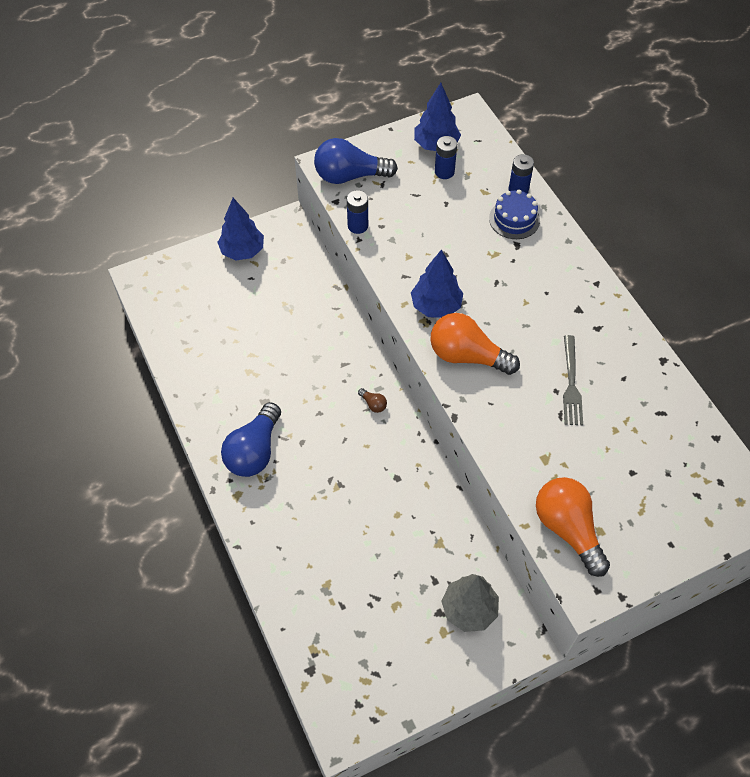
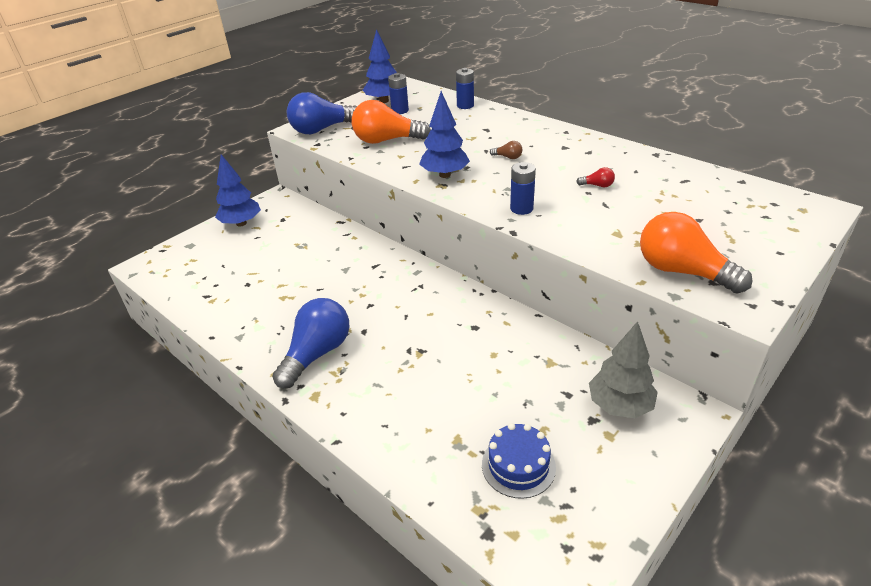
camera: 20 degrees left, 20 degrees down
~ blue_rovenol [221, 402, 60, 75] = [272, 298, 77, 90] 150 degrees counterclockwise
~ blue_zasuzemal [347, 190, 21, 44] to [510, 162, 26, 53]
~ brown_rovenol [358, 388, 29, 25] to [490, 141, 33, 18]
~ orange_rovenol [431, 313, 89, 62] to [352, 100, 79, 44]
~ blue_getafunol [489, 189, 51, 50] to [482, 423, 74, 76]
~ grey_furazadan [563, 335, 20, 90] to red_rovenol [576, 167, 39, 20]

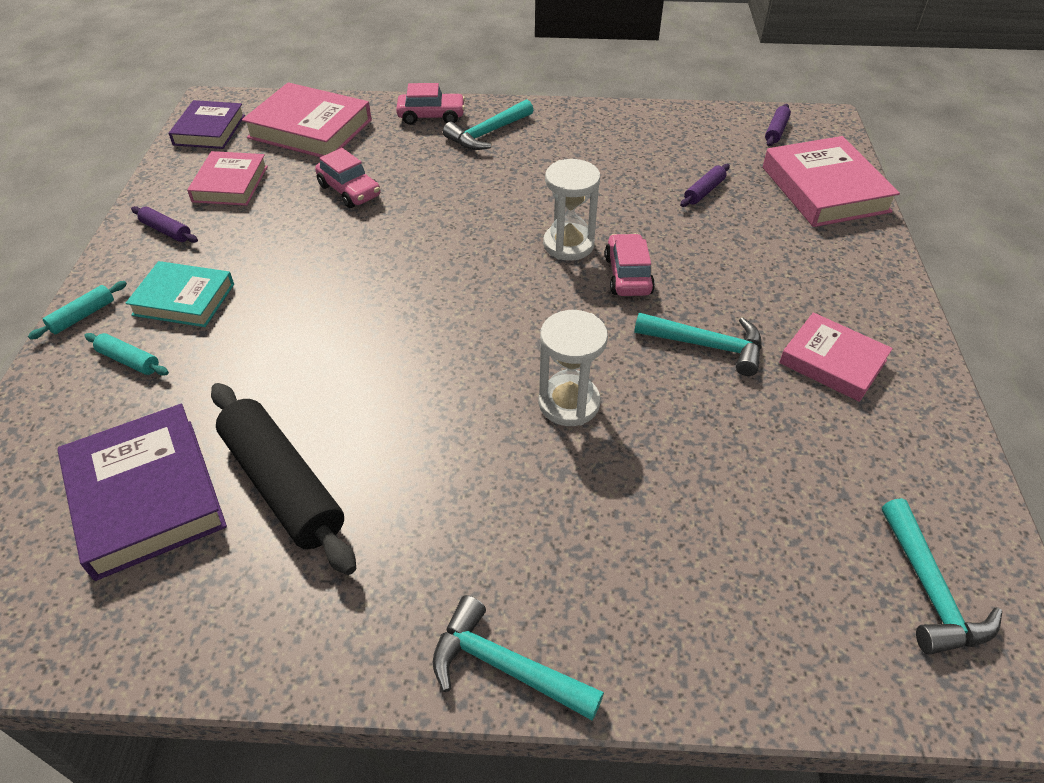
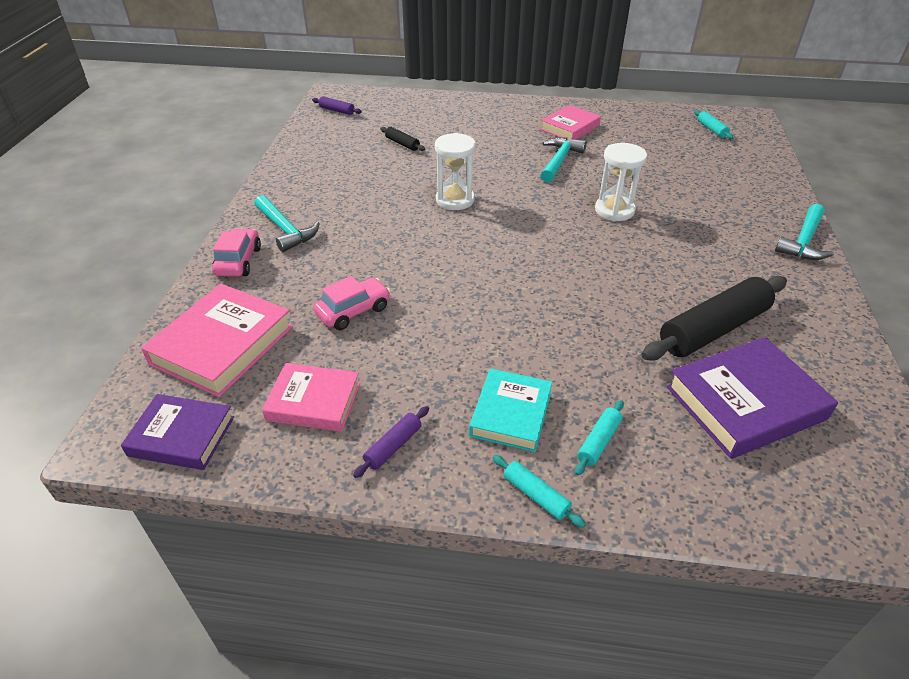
camera: 85 degrees left, 5 degrees down
- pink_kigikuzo [605, 233, 50, 63]
~ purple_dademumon [680, 164, 50, 43] to black_dademumon [380, 127, 45, 24]
- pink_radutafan [763, 136, 137, 91]
~ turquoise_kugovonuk [882, 498, 120, 157] to turquoise_dademumon [694, 110, 40, 29]

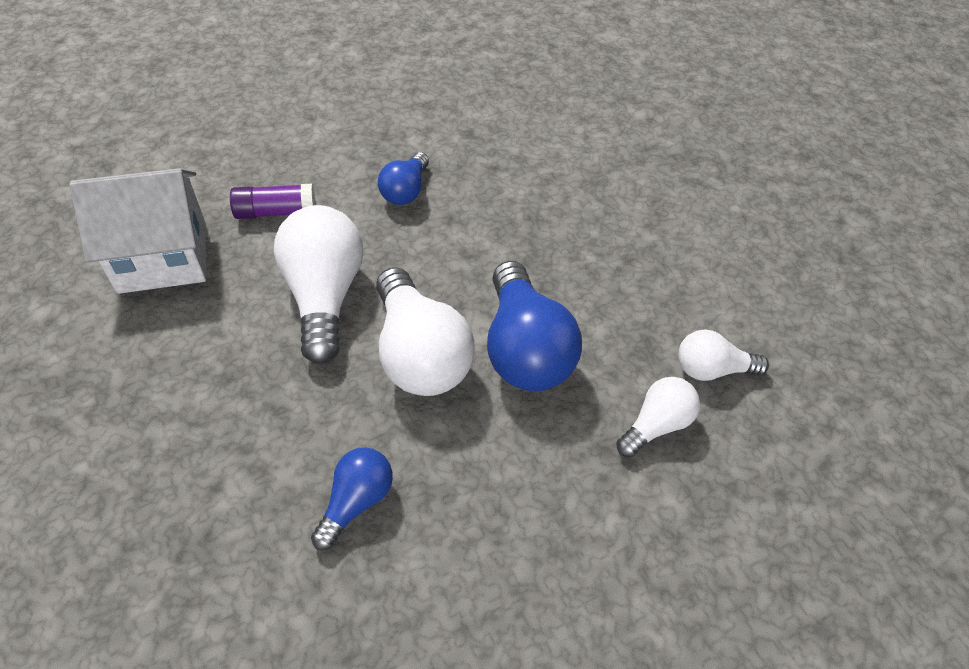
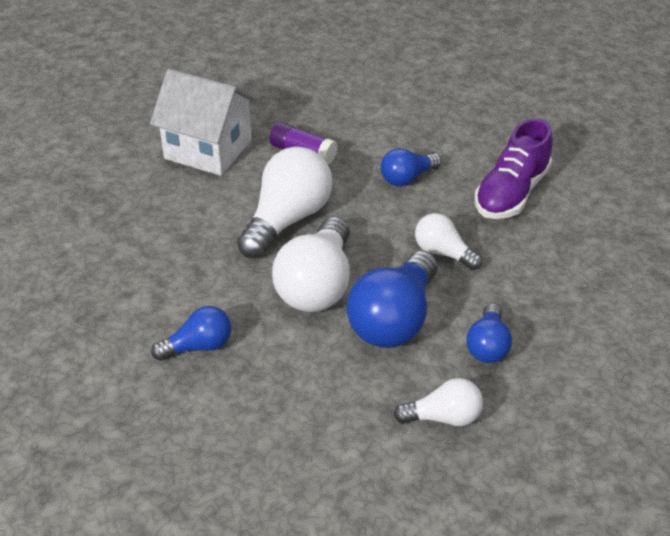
camera: 40 degrees right, 10 degrees down
~ white_rovenol [678, 329, 91, 52] to [415, 213, 67, 57]
+ blue_rovenol [466, 303, 46, 60]
+ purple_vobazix [475, 118, 78, 101]

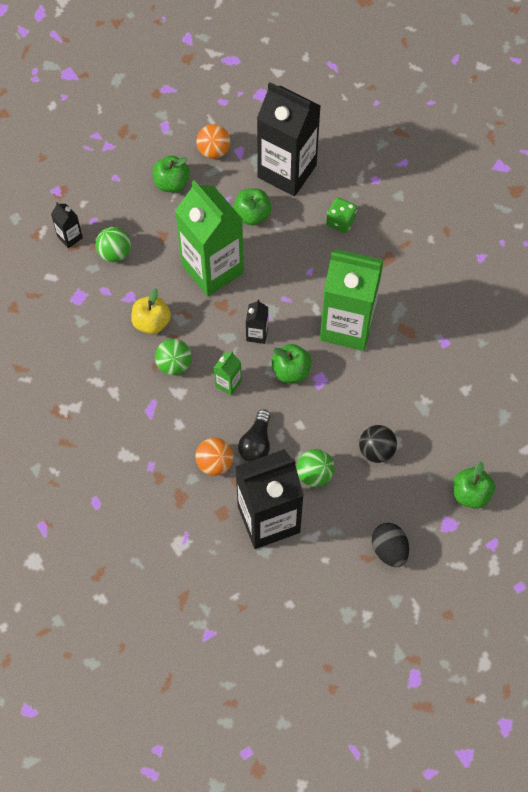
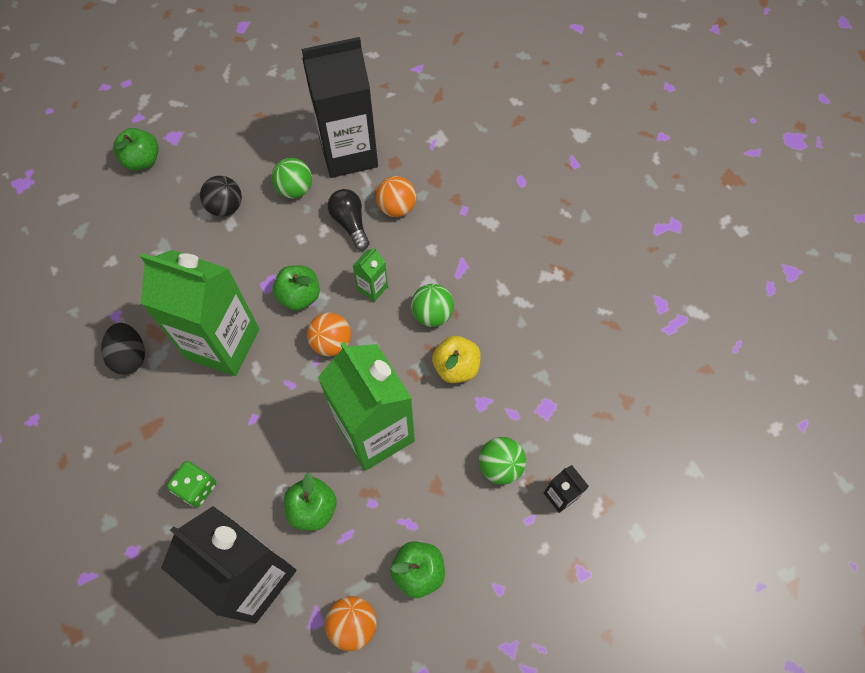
camera: 175 degrees left, 0 degrees up
~ black_rovenol [238, 409, 33, 53] = [328, 189, 42, 61] 45 degrees counterclockwise
~ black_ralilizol [246, 300, 22, 44] to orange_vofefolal [307, 312, 44, 44]
~ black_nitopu [372, 523, 37, 44] to [101, 323, 44, 51]

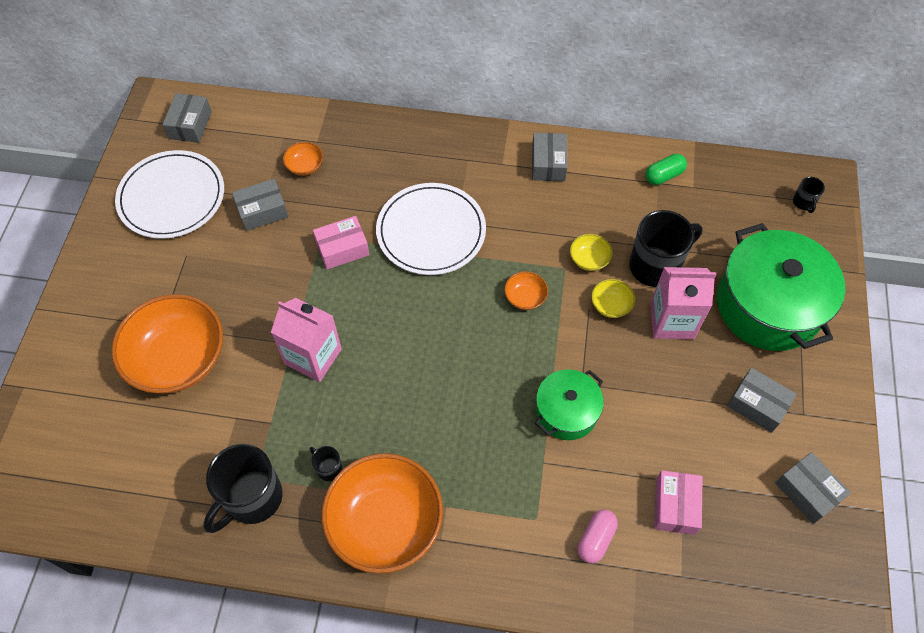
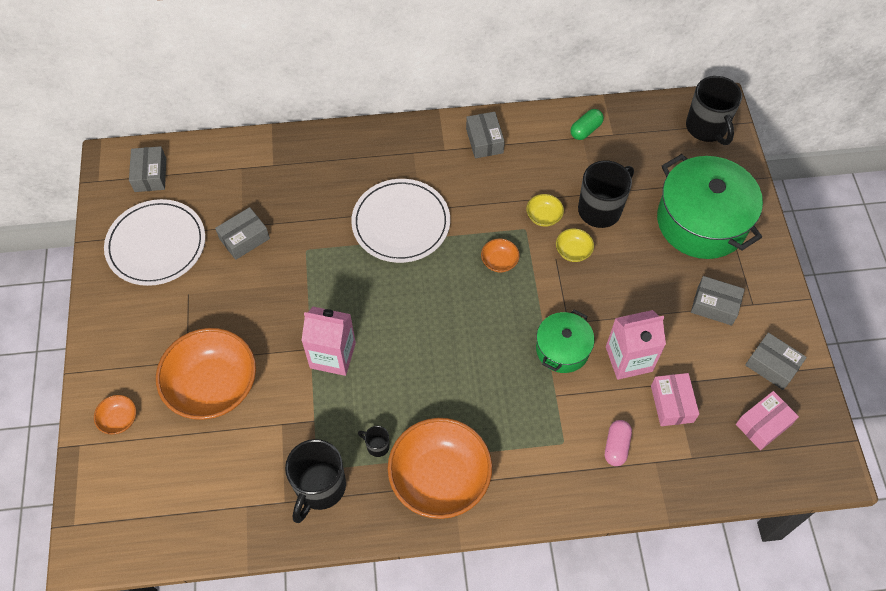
camera: 15 degrees left, 0 degrees up
~ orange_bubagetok [283, 142, 40, 34] to [94, 395, 42, 39]
~ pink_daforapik [313, 216, 56, 53] to [736, 391, 63, 59]
~ pink_ralilizol [650, 267, 67, 72] to [606, 310, 60, 70]
~ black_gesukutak [793, 177, 32, 36] = [686, 76, 56, 69] x2.20

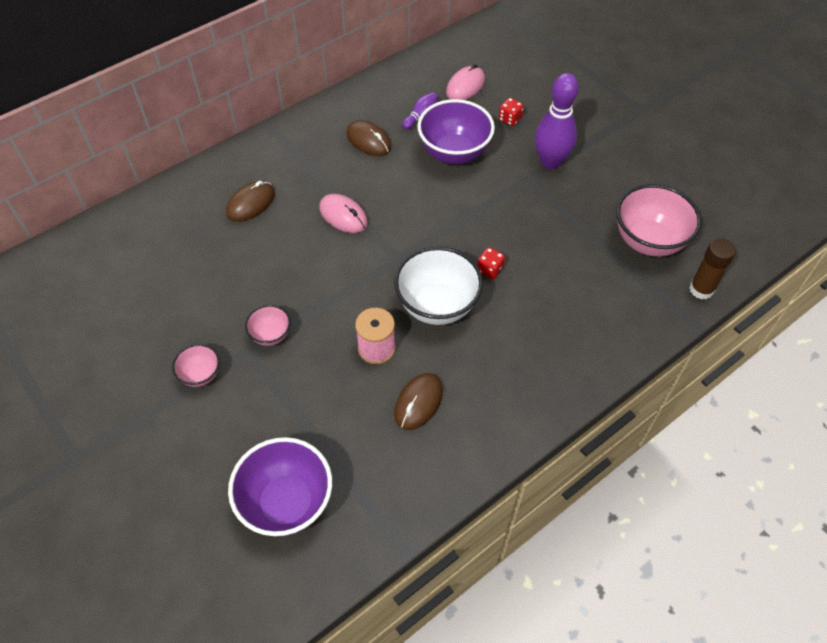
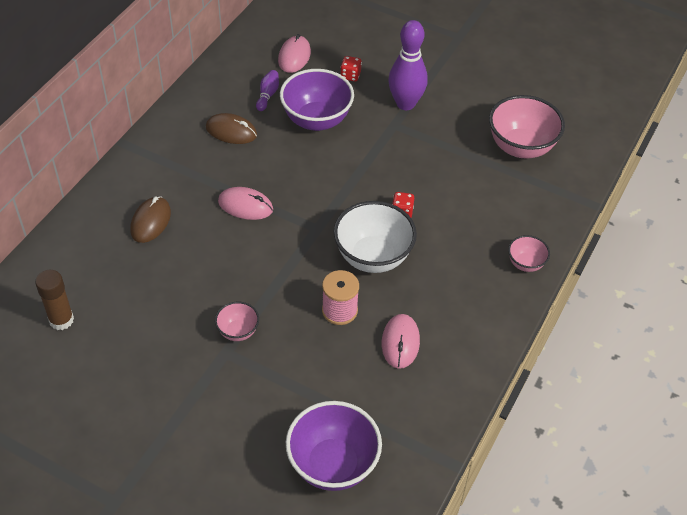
camera: 25 degrees left, 5 degrees down
~ pink_bubagetok [172, 344, 48, 43] to [508, 235, 42, 37]
~ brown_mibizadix [394, 373, 49, 57] to pink_mibizadix [382, 314, 38, 55]
~ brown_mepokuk [689, 238, 47, 61] to [35, 270, 39, 60]

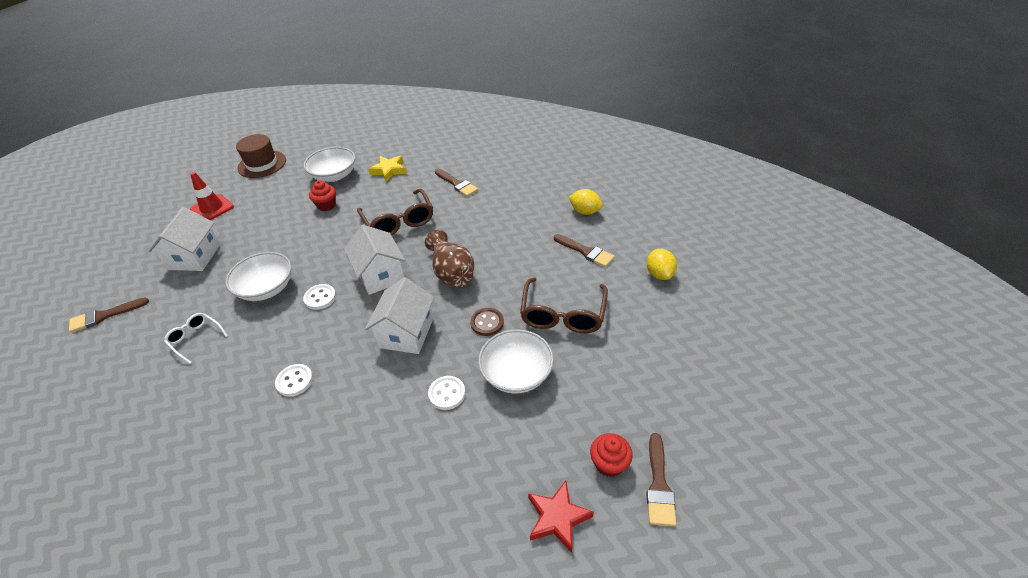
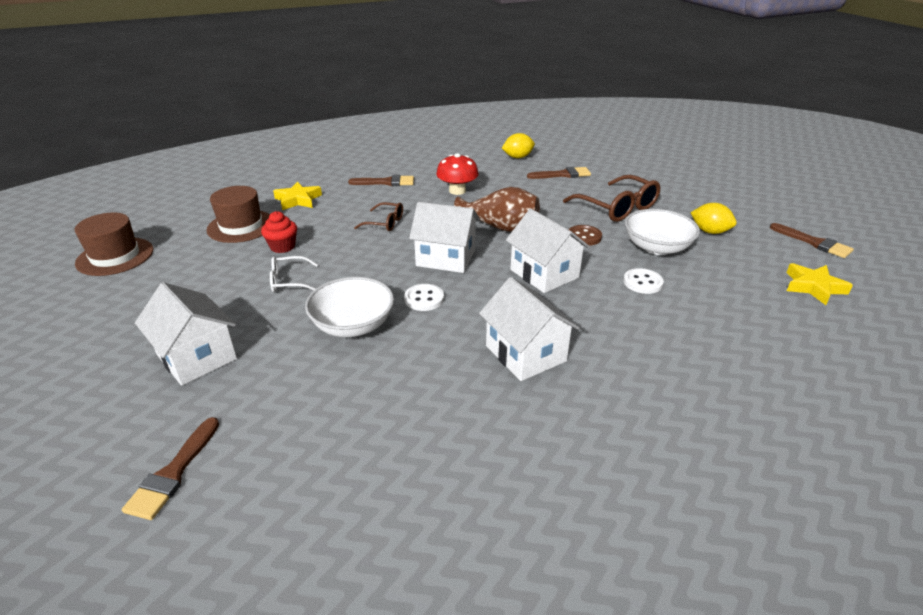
camera: 50 degrees left, 10 degrees down
~ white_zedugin [164, 313, 64, 51] to [270, 256, 48, 37]
- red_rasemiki [190, 172, 44, 48]
~ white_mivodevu [275, 364, 38, 33] to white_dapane [479, 277, 101, 104]
~ white_bubagetok [303, 147, 52, 35] to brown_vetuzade [206, 186, 64, 57]
~ brown_zedugin [357, 189, 76, 47] = [354, 202, 49, 29] x0.56
~ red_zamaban [528, 481, 66, 72] to yellow_zamaban [786, 263, 67, 42]
- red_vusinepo [590, 433, 43, 44]
~ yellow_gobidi [647, 249, 30, 31] to [690, 203, 47, 31]
+ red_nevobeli [436, 153, 43, 42]

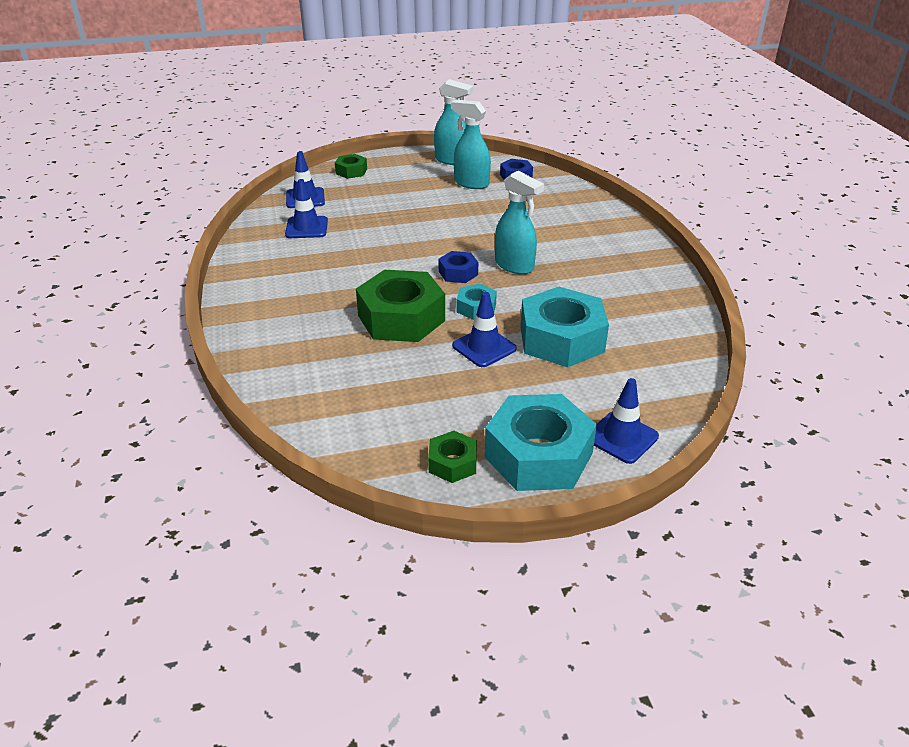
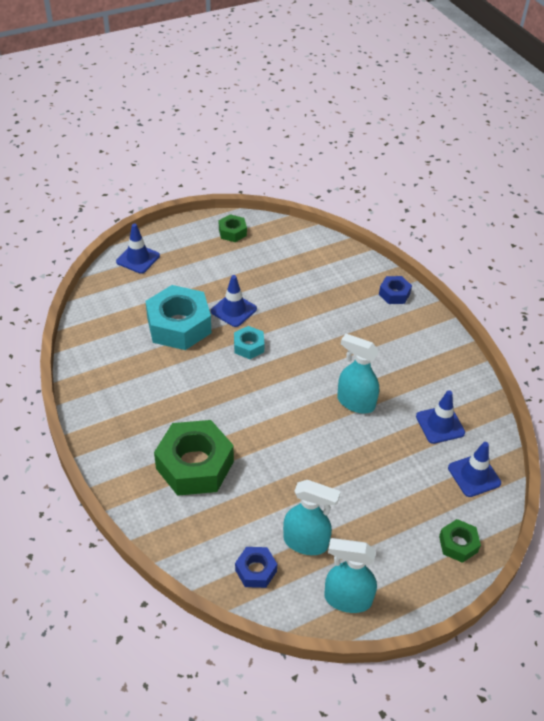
camera: 165 degrees right, 10 degrees up
~ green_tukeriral [356, 270, 89, 72] to [154, 420, 80, 76]
~ blue_tukeriral [438, 251, 40, 32] to [379, 276, 33, 28]
- turquoise_tukeriral [485, 394, 112, 97]
~ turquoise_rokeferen [495, 171, 49, 103] to [337, 334, 42, 79]

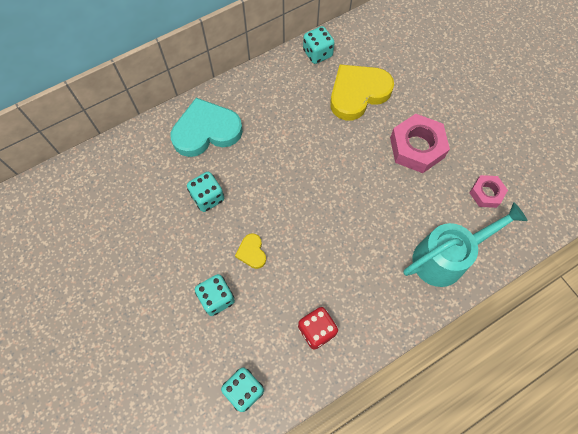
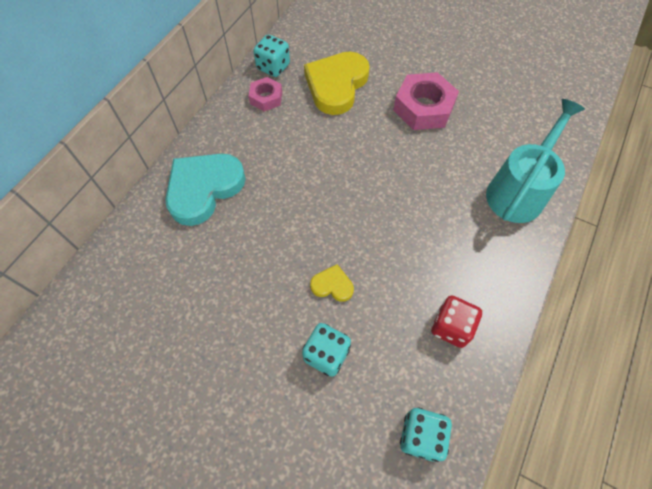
camera: 30 degrees left, 5 degrees down
- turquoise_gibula [187, 172, 37, 40]
~ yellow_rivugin [235, 233, 31, 36] = [310, 264, 44, 38] 150 degrees clockwise
~ pink_tukeriral [470, 175, 38, 33] to [249, 77, 33, 35]

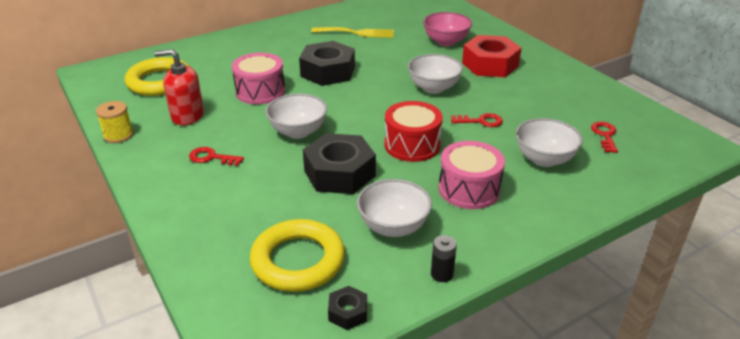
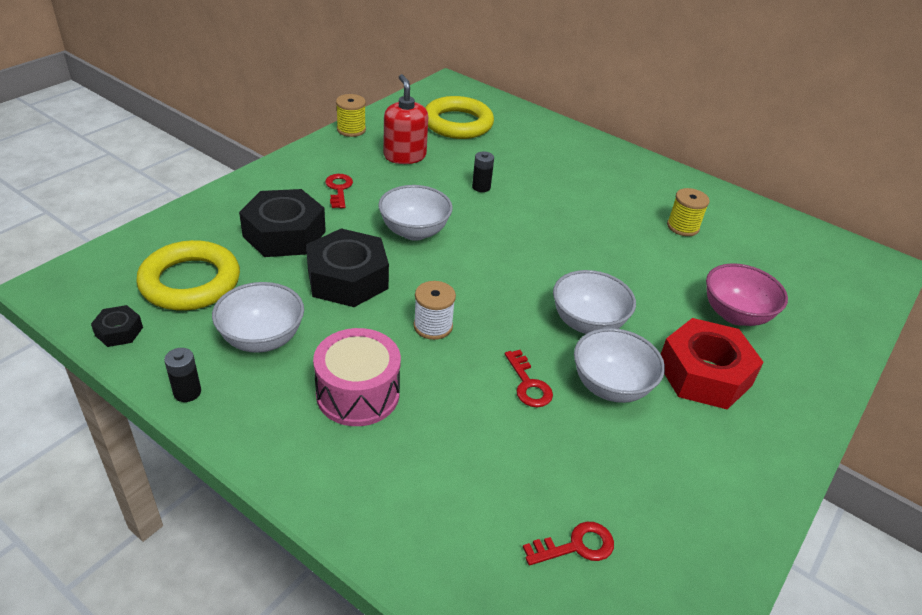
camera: 65 degrees right, 5 degrees up
~ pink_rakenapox [232, 53, 53, 51] to black_zasuzemal [472, 151, 22, 41]
~ black_tukeriral [299, 41, 56, 45] to [239, 189, 87, 68]
~ yellow_furazadan [311, 27, 83, 11] to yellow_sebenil [667, 188, 43, 48]
~ red_rakenapox [385, 101, 58, 61] to white_sebenil [413, 281, 43, 59]
~ white_bubagetok [516, 118, 67, 49] to [574, 328, 91, 75]

